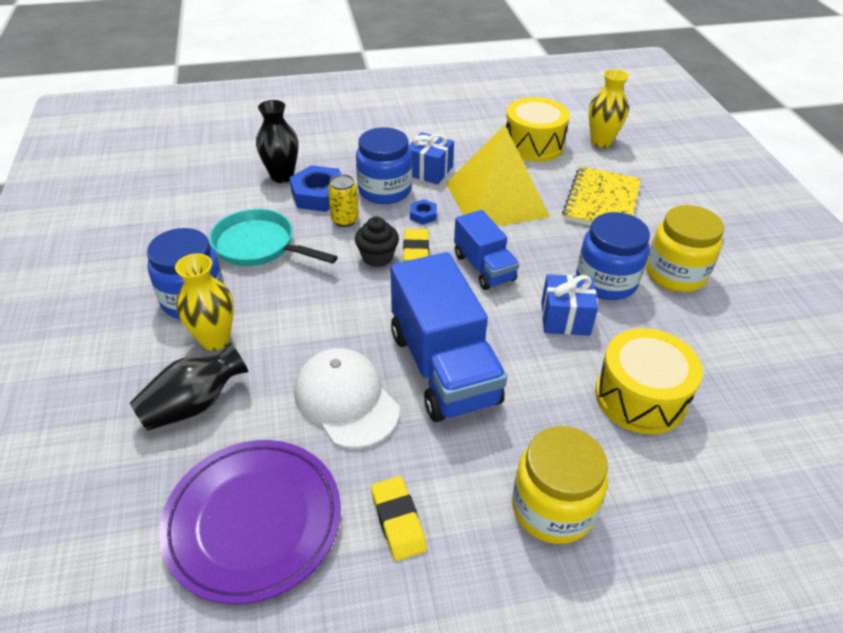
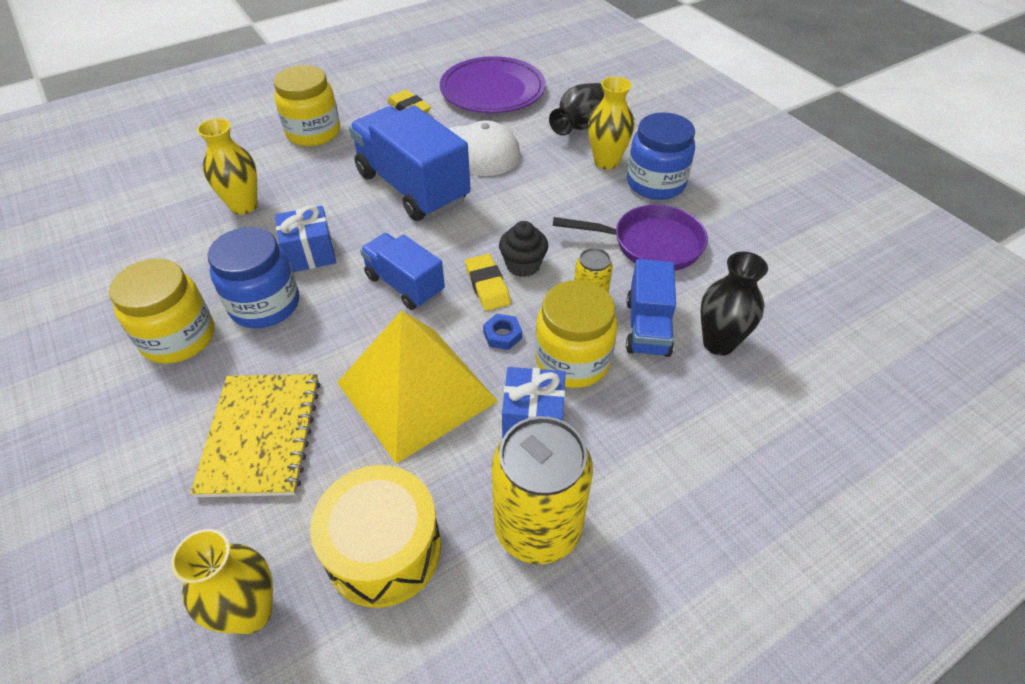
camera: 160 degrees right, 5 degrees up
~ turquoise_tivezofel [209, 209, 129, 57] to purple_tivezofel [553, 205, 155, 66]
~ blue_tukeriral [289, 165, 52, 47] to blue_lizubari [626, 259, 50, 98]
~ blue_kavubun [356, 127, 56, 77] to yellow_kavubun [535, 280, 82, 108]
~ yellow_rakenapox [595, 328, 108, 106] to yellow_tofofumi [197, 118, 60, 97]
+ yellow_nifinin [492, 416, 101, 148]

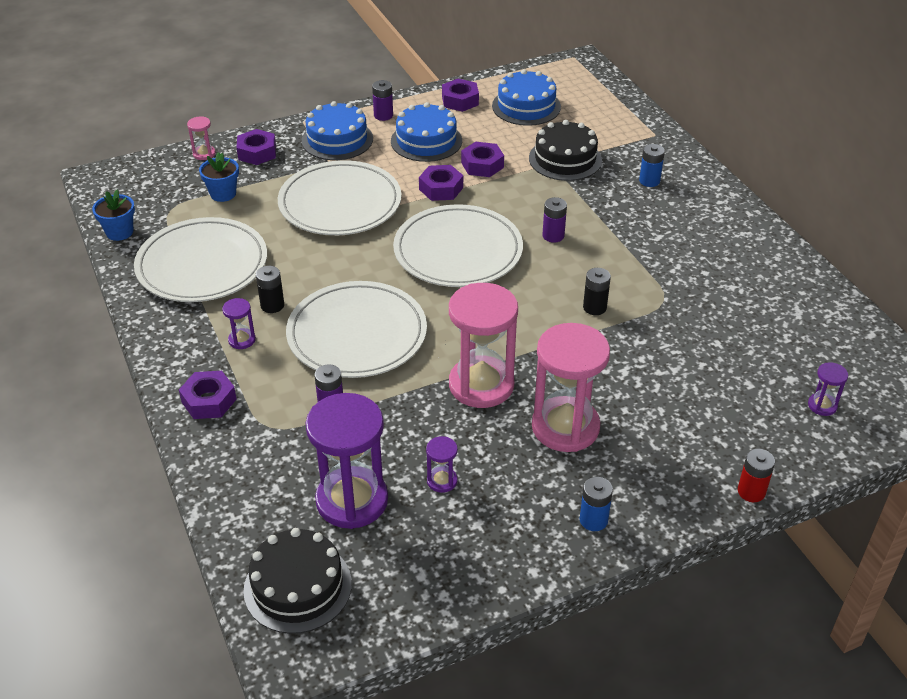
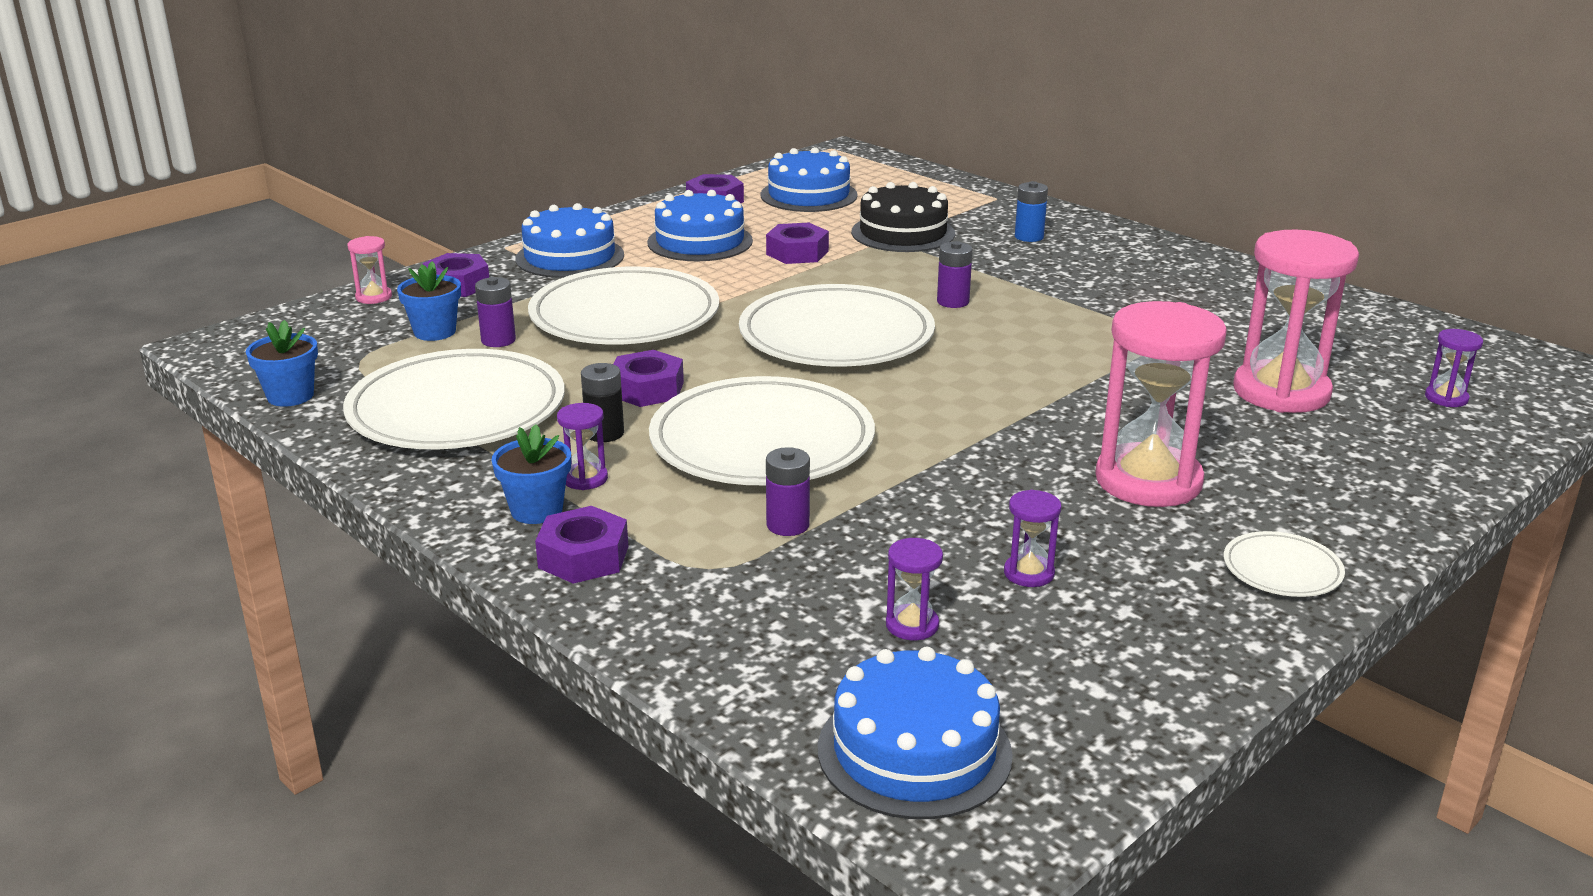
camera: 20 degrees left, 15 degrees down
~ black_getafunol [243, 528, 109, 106] to blue_getafunol [818, 647, 195, 172]
~ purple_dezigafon [306, 393, 82, 136] = [886, 538, 57, 102] x0.43
~ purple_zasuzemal [372, 80, 21, 41] to [475, 277, 41, 70]
~ purple_tukeriral [419, 165, 44, 36] to [613, 350, 71, 57]
~ pink_dezigafon [449, 283, 69, 125] to [1233, 230, 126, 183]
~ blue_zasuzemal [580, 477, 33, 54] to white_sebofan [1224, 531, 121, 66]
- black_zasuzemal [583, 268, 28, 47]
- red_zasuzemal [738, 449, 37, 53]
+ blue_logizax [491, 424, 80, 100]

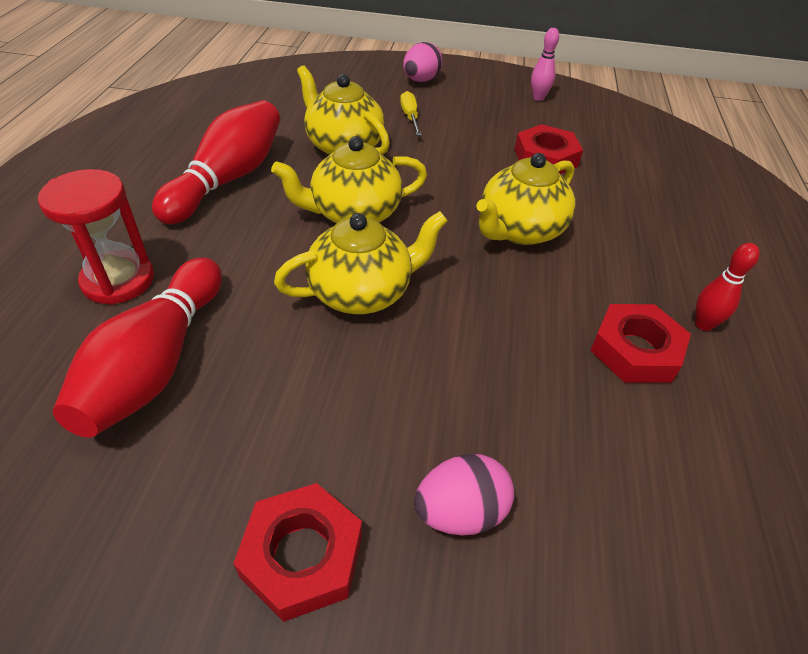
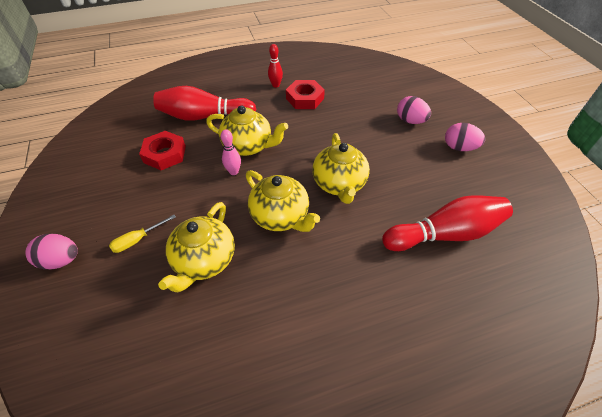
camera: 115 degrees left, 5 degrees up
- red_dezigafon [38, 169, 116, 136]
~ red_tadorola [152, 100, 128, 124] to [153, 86, 104, 35]
~ red_tukeriral [233, 483, 129, 139] to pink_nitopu [445, 123, 40, 28]
~ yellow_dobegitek [274, 211, 174, 103] = [312, 133, 58, 71] 135 degrees counterclockwise
~ pink_tadorola [531, 28, 28, 73] to [221, 129, 20, 46]

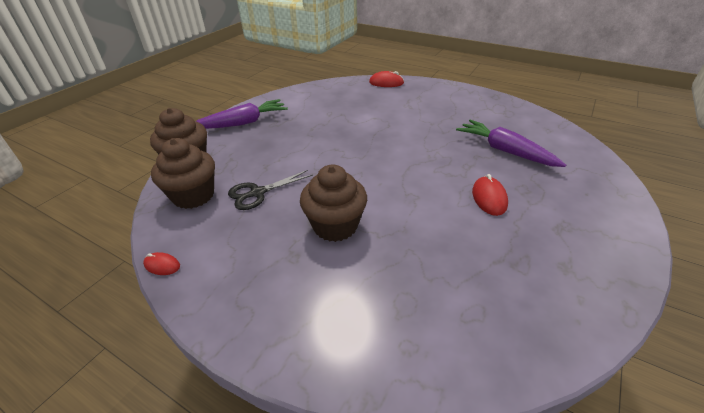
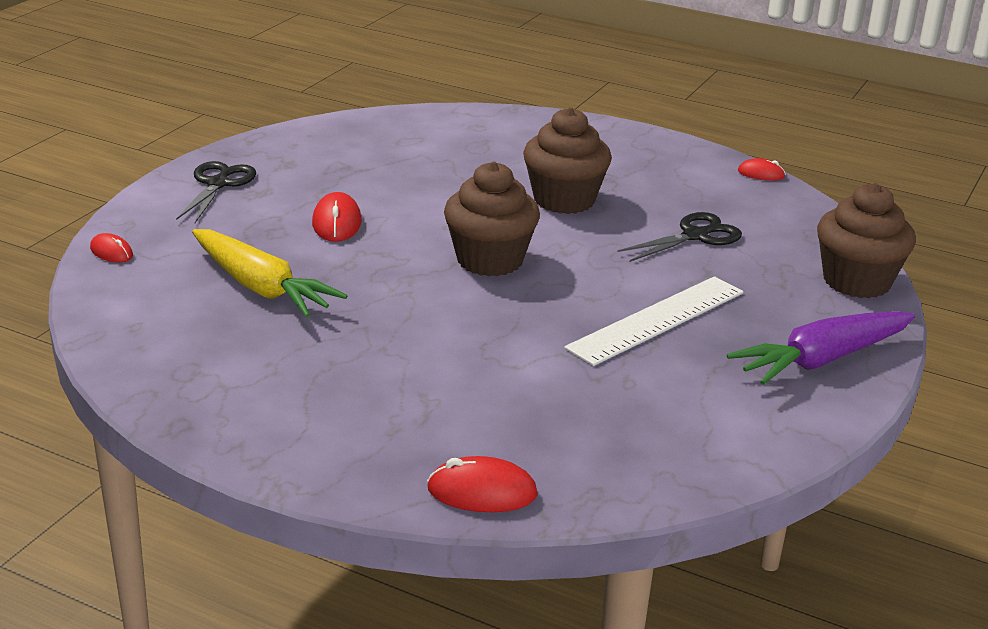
camera: 175 degrees right, 10 degrees down
~ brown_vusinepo [151, 138, 64, 71] to [444, 161, 96, 115]
~ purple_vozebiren [456, 120, 110, 47] to yellow_vozebiren [192, 229, 155, 88]
+ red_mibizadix [90, 233, 43, 29]
+ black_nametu [176, 161, 80, 62]
+ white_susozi [564, 276, 179, 90]

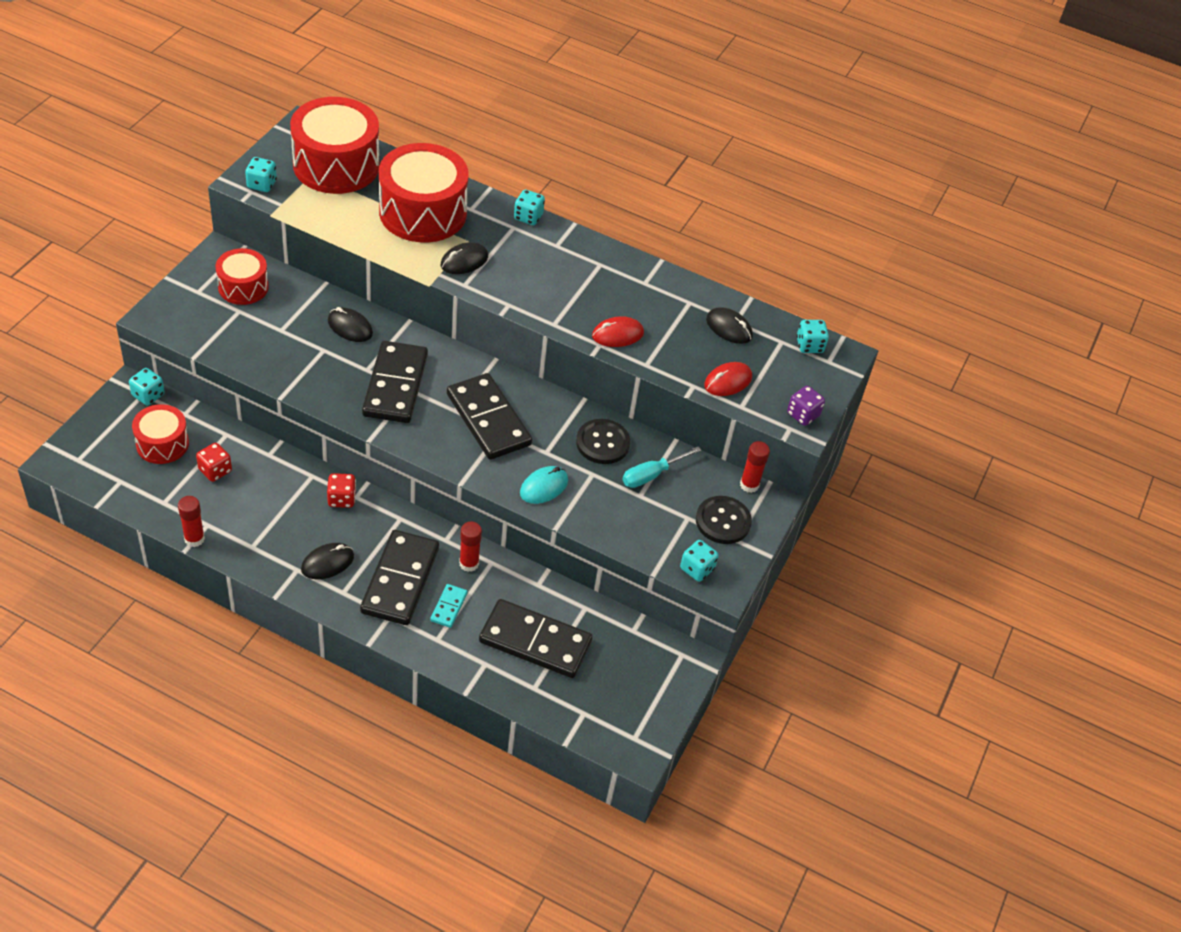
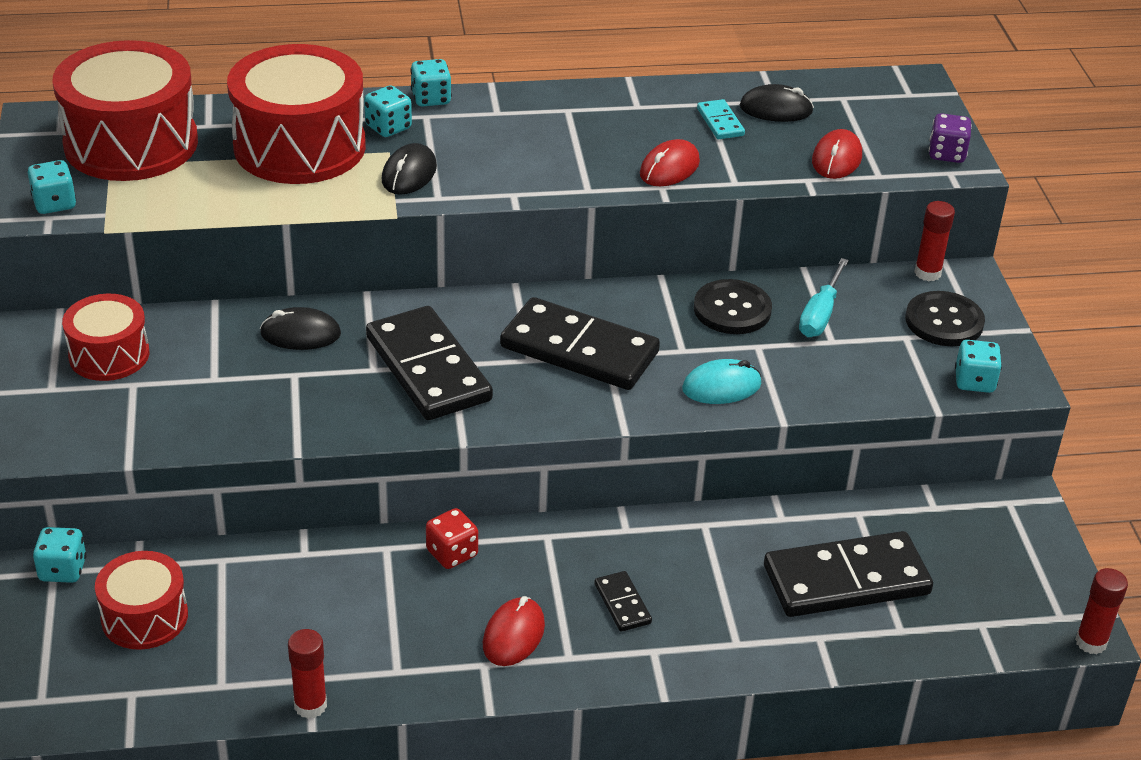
camera: 30 degrees left, 10 degrees down
- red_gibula [196, 443, 36, 39]
~ black_mibizadix [301, 543, 53, 37] to red_mibizadix [483, 596, 62, 70]
~ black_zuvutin [360, 530, 79, 95] = [595, 571, 57, 61] x0.45
~ turquoise_zuvutin [430, 584, 38, 44] to [697, 99, 48, 40]
~ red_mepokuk [459, 522, 23, 50] to [1075, 568, 53, 86]
~ turquoise_mibizadix [520, 466, 48, 38] = [682, 359, 79, 45] 60 degrees clockwise
~ turquoise_gibula [796, 320, 33, 33] to [364, 86, 48, 51]

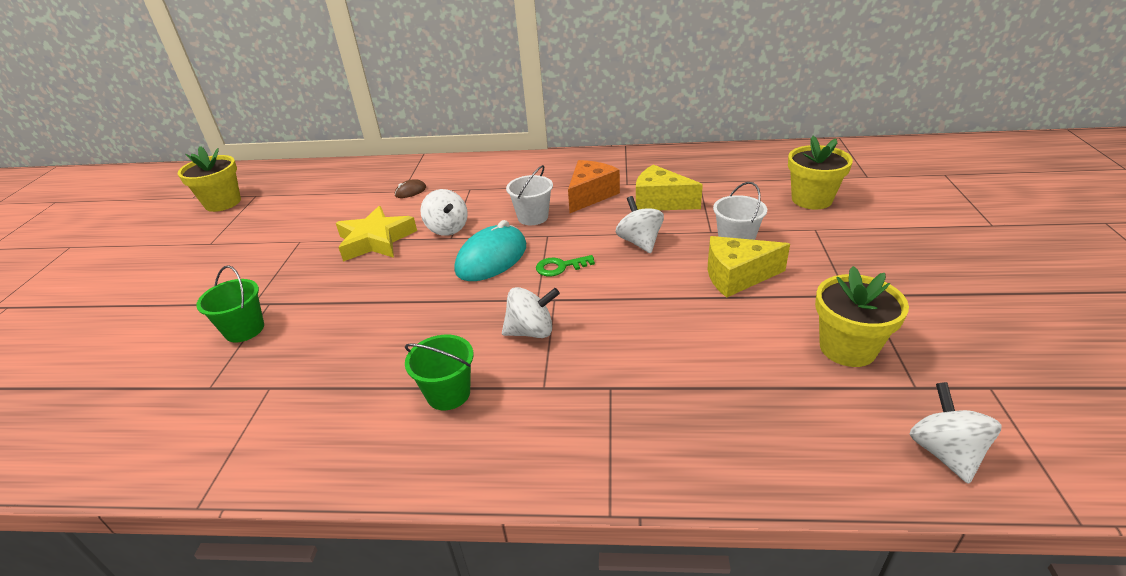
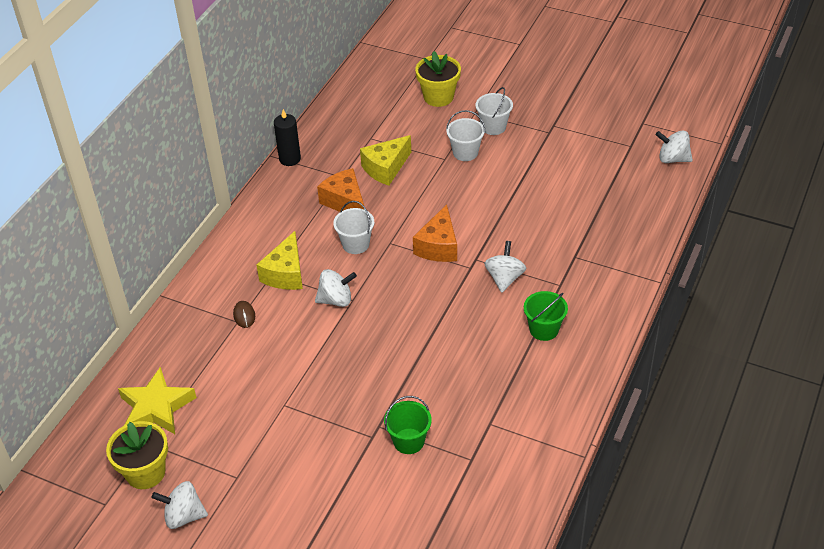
camera: 70 degrees left, 10 degrees up
~ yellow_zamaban [336, 206, 81, 56] to [118, 367, 79, 67]
- turquoise_mibizadix [455, 220, 71, 61]
~ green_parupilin [536, 255, 59, 21] to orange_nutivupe [413, 204, 44, 58]
~ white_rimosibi [616, 196, 48, 57] to [151, 481, 57, 48]
~ yellow_nutivupe [708, 236, 82, 62] to [256, 231, 47, 59]
- yellow_logizax [815, 266, 94, 101]
+ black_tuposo [274, 109, 27, 57]
+ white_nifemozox [476, 87, 37, 48]

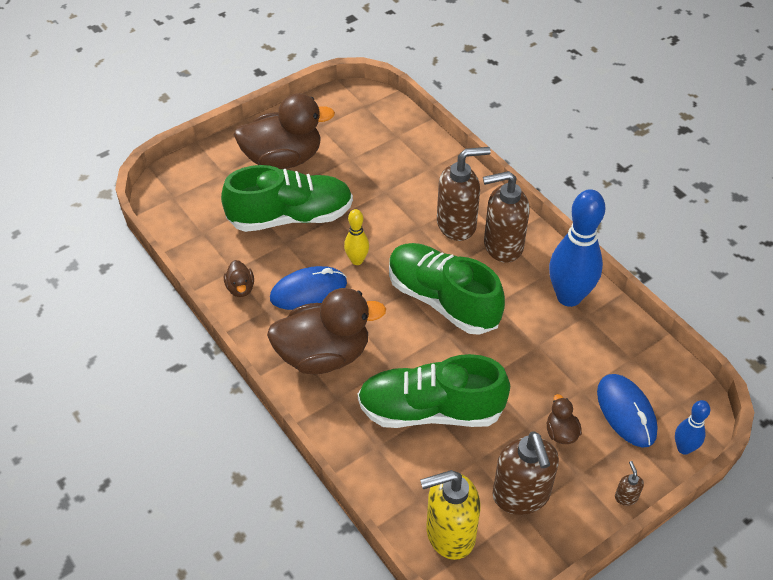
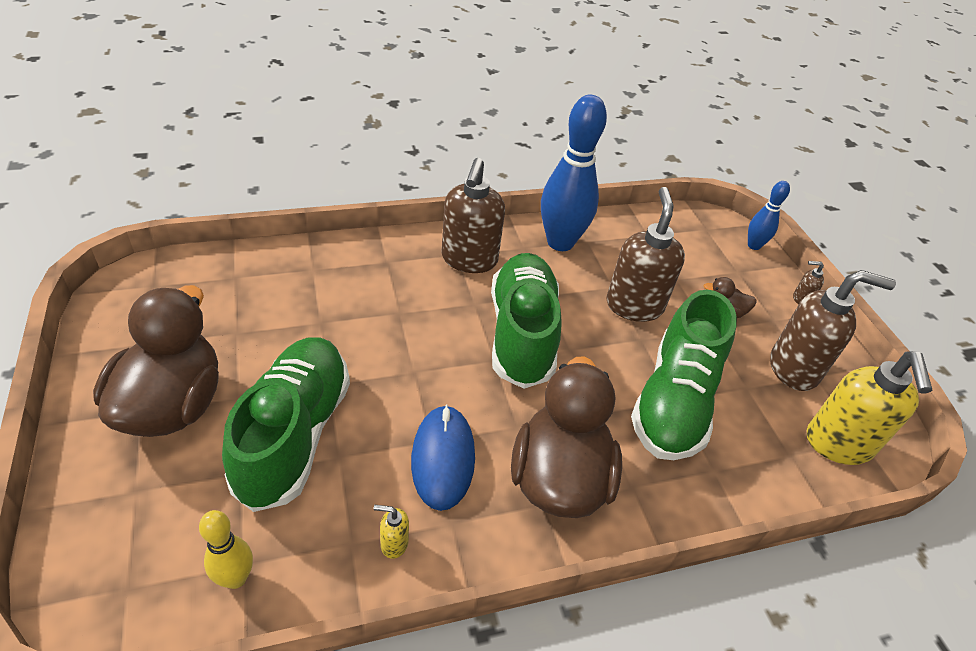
camera: 75 degrees left, 5 degrees down
~ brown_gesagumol [224, 260, 30, 37] to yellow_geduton [374, 505, 35, 54]
~ yellow_tadorola [344, 209, 25, 56] to [199, 510, 54, 79]
~ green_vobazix [389, 243, 116, 92] = [491, 253, 71, 136] 120 degrees clockwise
~ brown_geduton [437, 147, 54, 94] to [606, 187, 79, 135]
- blue_mibizadix [597, 374, 61, 74]

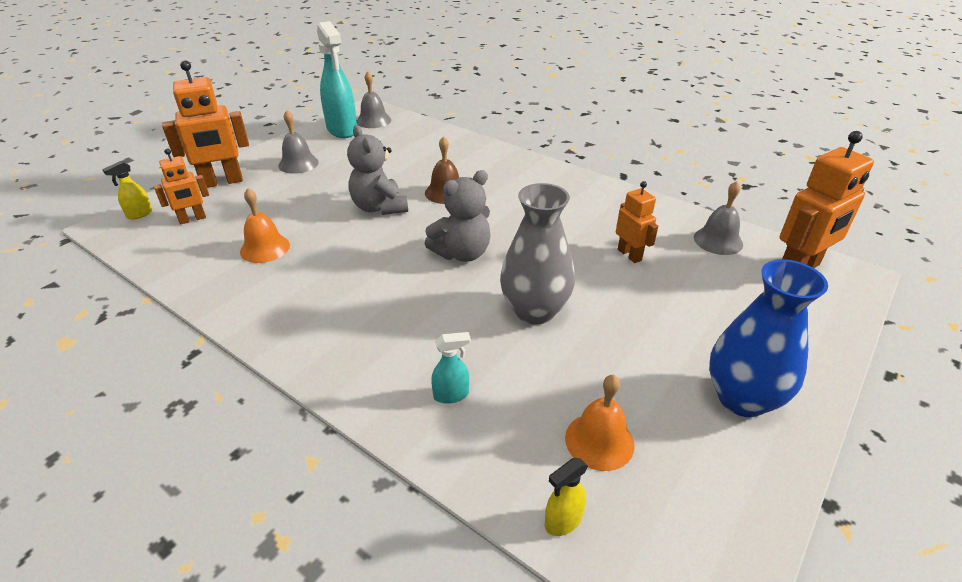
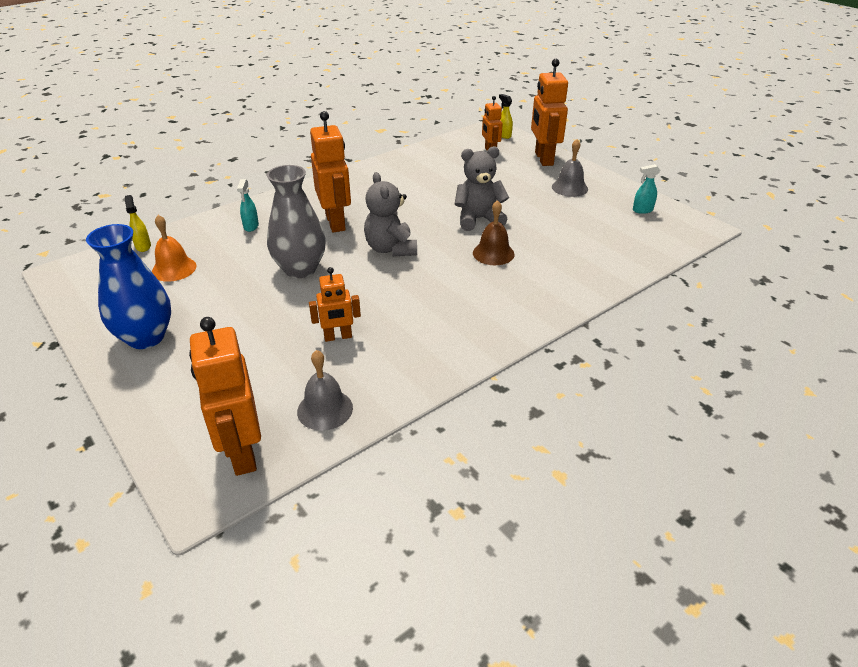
camera: 105 degrees right, 0 degrees up
- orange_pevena [240, 188, 50, 75]
~ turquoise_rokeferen [317, 21, 40, 117] = [633, 164, 27, 50] x0.45
- grey_pevena [357, 71, 34, 57]
+ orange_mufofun [310, 111, 41, 122]

